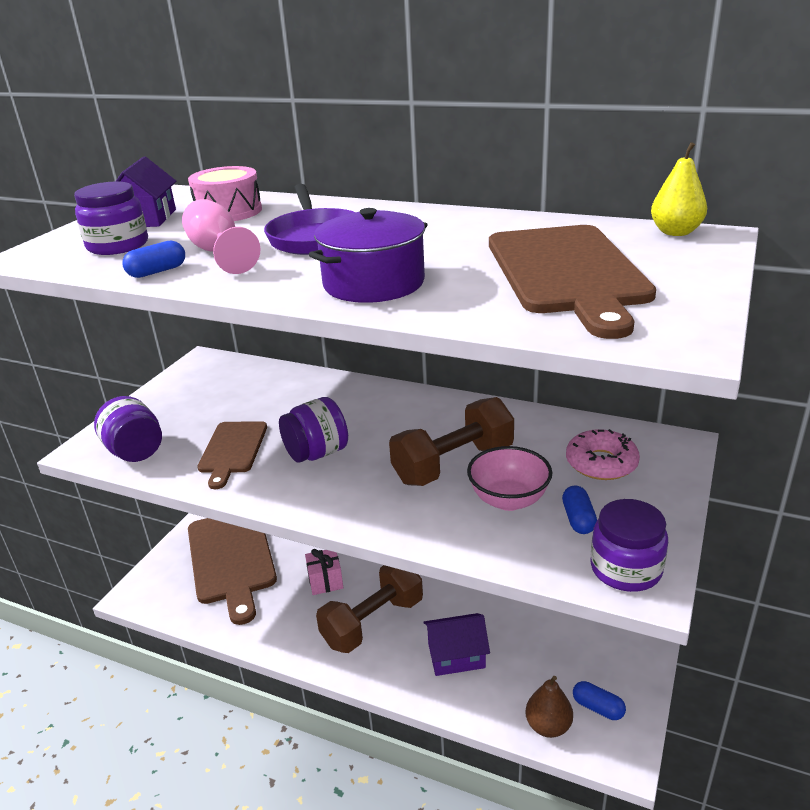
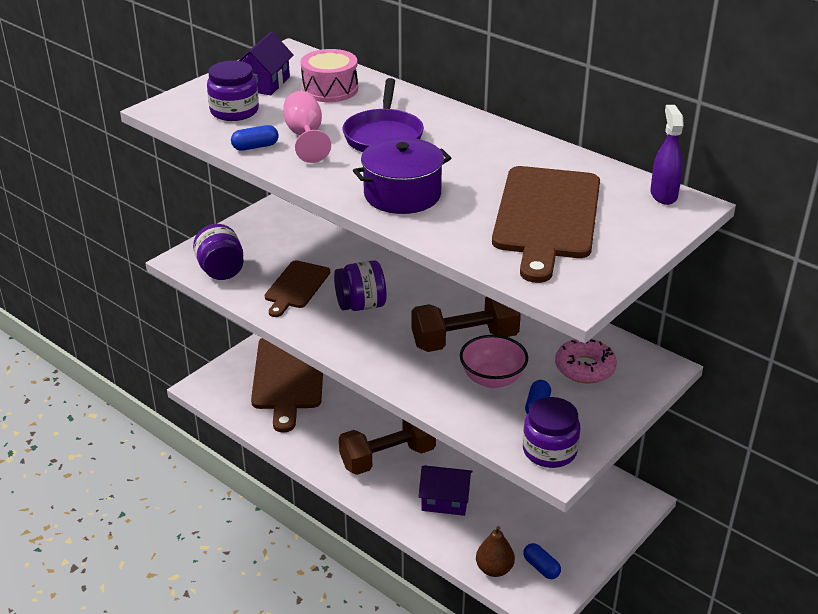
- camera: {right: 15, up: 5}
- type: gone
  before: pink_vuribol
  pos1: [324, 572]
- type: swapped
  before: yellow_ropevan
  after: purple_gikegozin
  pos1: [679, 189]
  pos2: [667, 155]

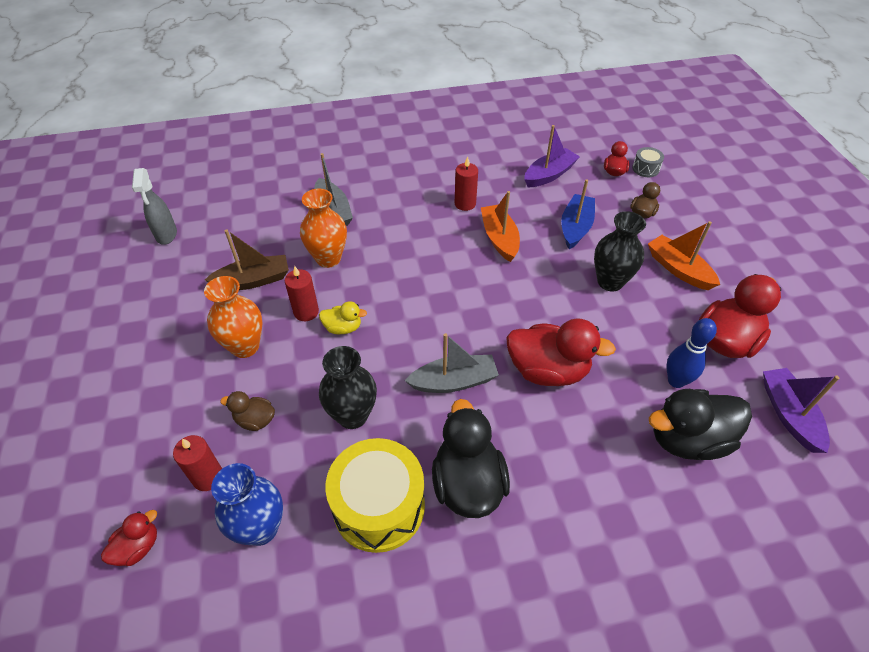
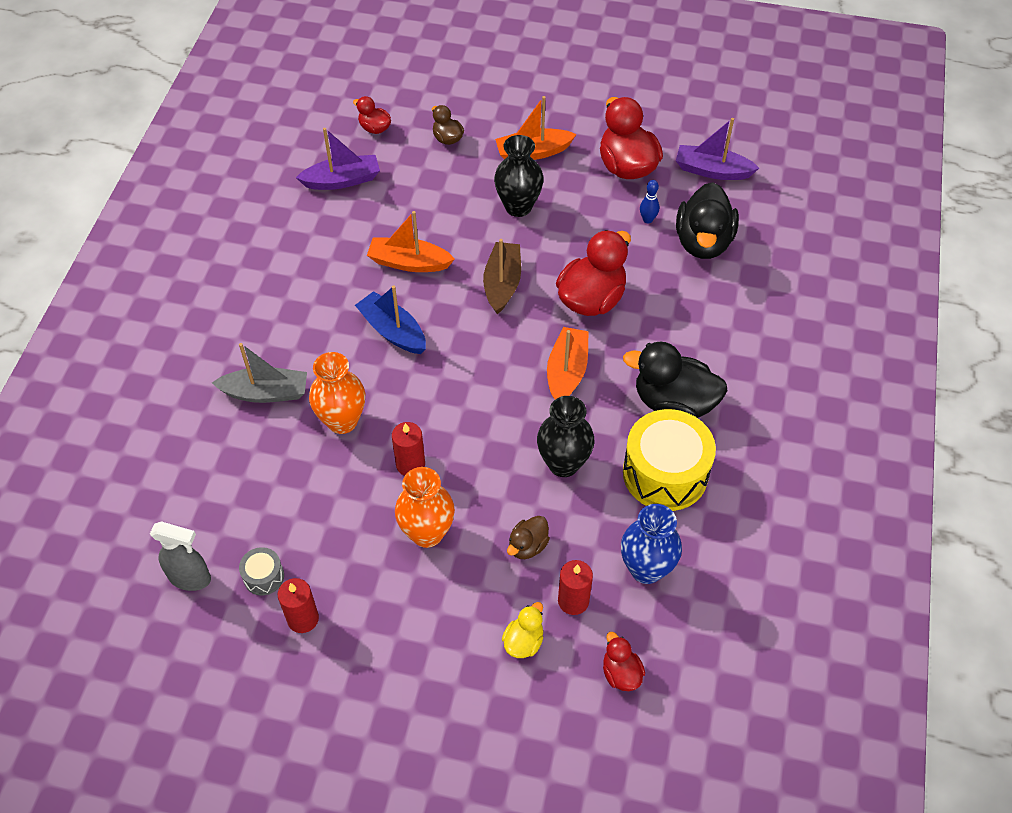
- camera: {right: -65, up: 5}
- type: shifted
  before: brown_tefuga
  pos1: [247, 260]
  pos2: [502, 276]
- type: shifted
  before: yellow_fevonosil
  pos1: [343, 317]
  pos2: [522, 630]
- type: shifted
  before: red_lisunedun
  pos1: [466, 184]
  pos2: [298, 605]
- type: shifted
  before: blue_tefuga
  pos1: [578, 214]
  pos2: [390, 319]
- type: shifted
  before: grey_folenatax
  pos1: [648, 162]
  pos2: [261, 571]
- type: repainted
  before: grey_tefuga
  after: orange_tefuga
  pos1: [452, 363]
  pos2: [568, 363]
- type: rotated
  before: purple_tefuga
  pos1: [552, 156]
  pos2: [338, 159]
  turn: 90
- type: scaled
  before: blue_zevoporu
  pos1: [691, 353]
  pos2: [649, 201]
  scale: 0.62

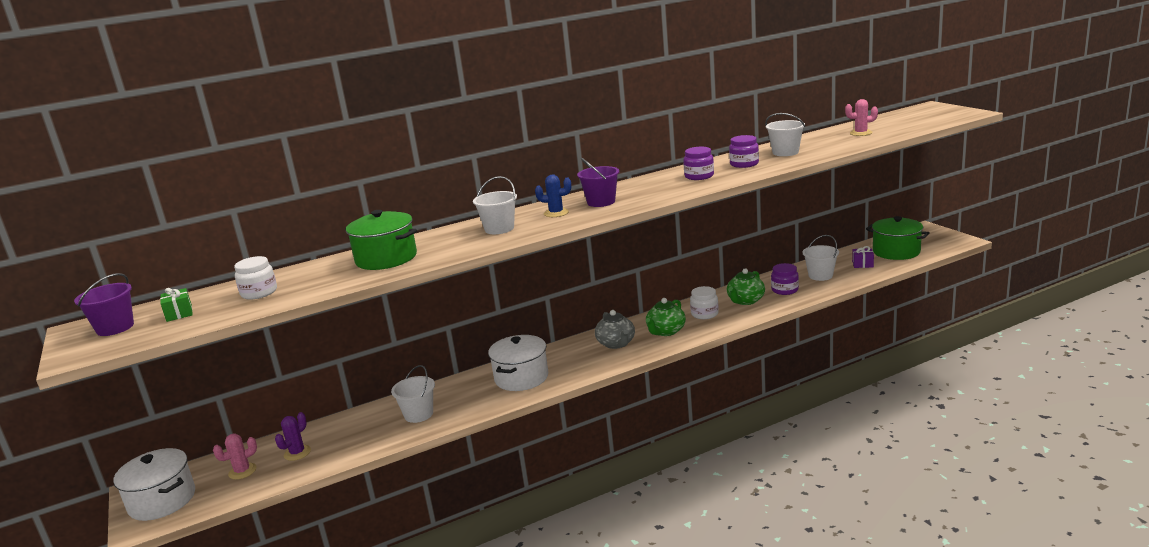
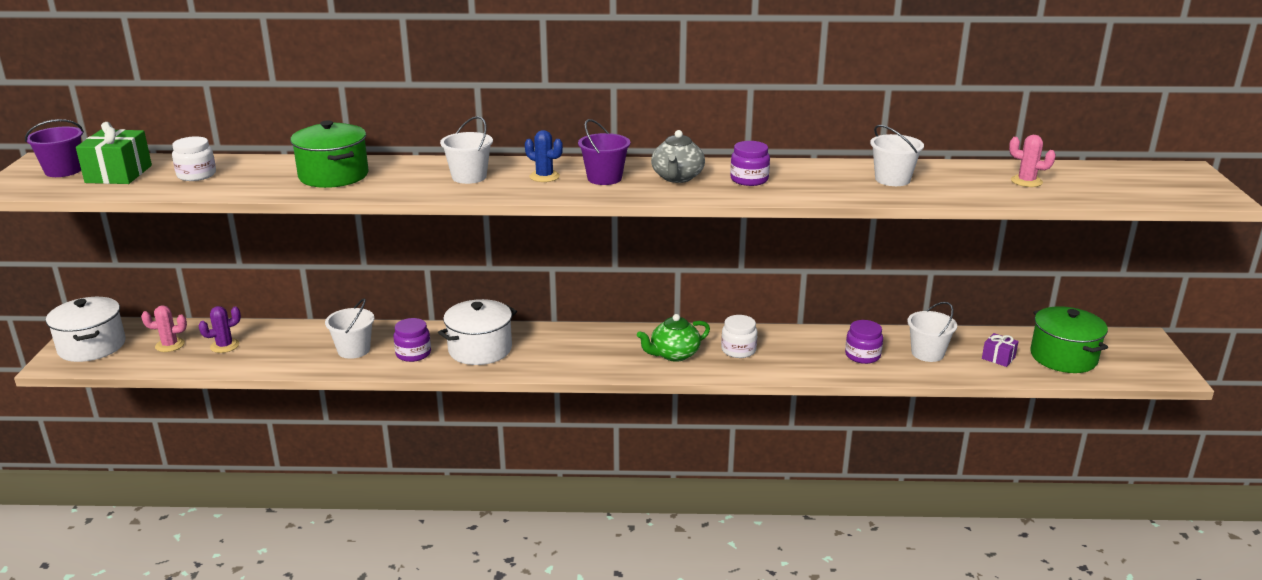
- camera: {right: 25, up: 5}
- type: gone
  before: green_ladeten
  pos1: [746, 286]
- type: shifted
  before: grey_ladeten
  pos1: [615, 329]
  pos2: [678, 156]
- type: shifted
  before: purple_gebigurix
  pos1: [744, 151]
  pos2: [412, 340]
- type: scaled
  before: green_vuribol
  pos1: [176, 305]
  pos2: [114, 153]
  scale: 1.83

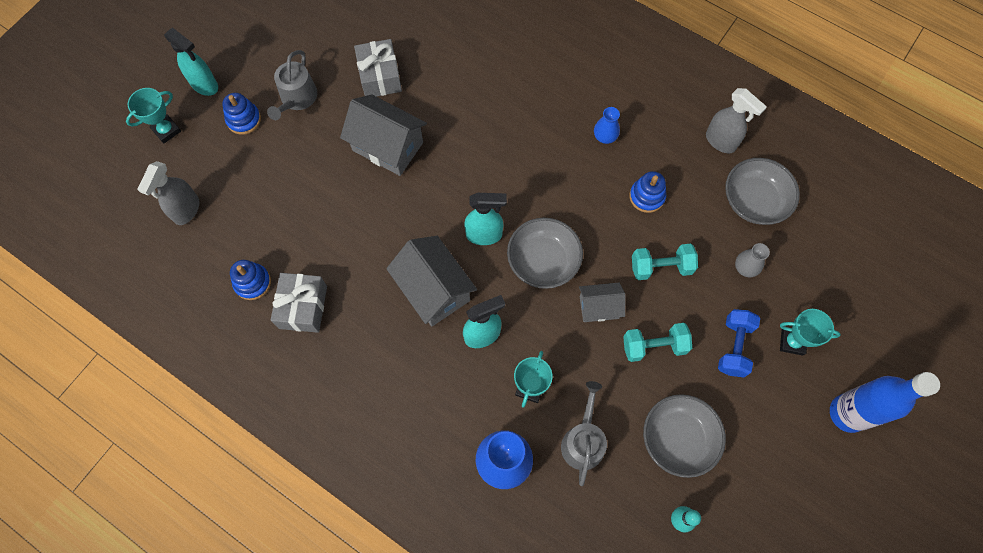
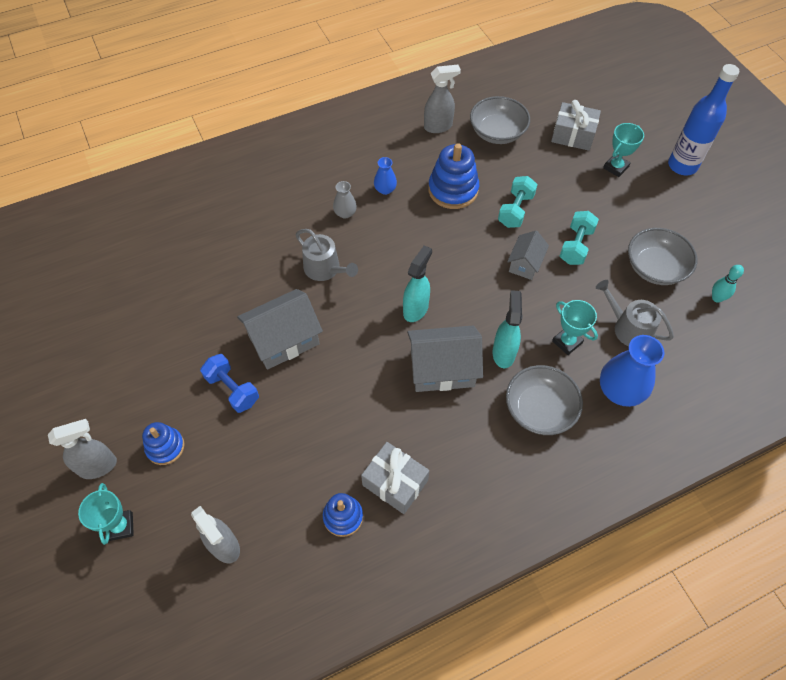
- camera: {right: -60, up: -10}
- type: shifted
  before: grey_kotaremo
  pos1: [292, 85]
  pos2: [327, 255]
- type: shifted
  before: grey_vuribol
  pos1: [378, 67]
  pos2: [576, 125]
- type: shifted
  before: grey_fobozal
  pos1: [545, 253]
  pos2: [544, 400]
- type: shifted
  before: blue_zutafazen
  pos1: [739, 343]
  pos2: [229, 383]
- type: shifted
  before: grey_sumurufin
  pos1: [752, 260]
  pos2: [345, 200]
- type: repainted
  before: turquoise_gikegozin
  after: grey_gikegozin
  pos1: [191, 62]
  pos2: [82, 449]
- type: scaled
  before: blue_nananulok
  pos1: [647, 192]
  pos2: [453, 176]
  scale: 1.62

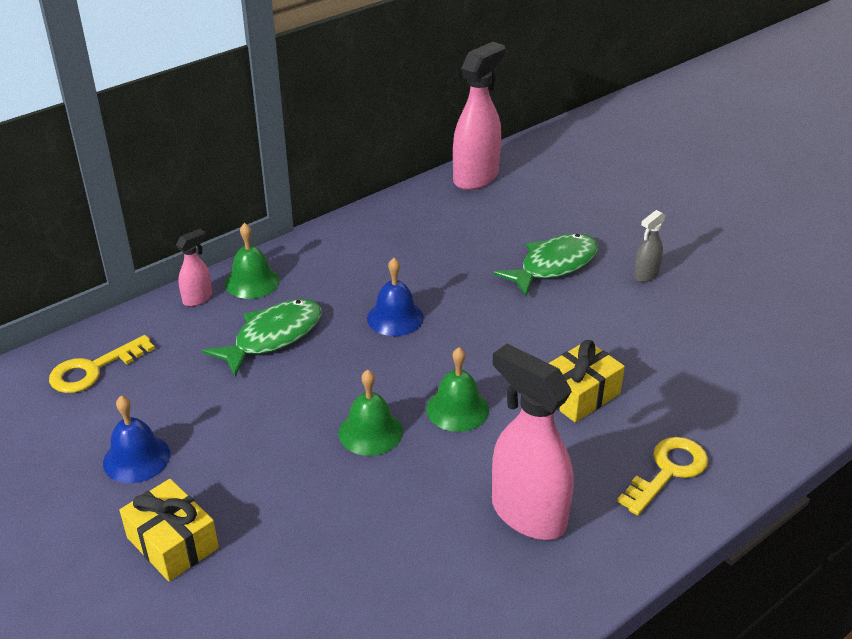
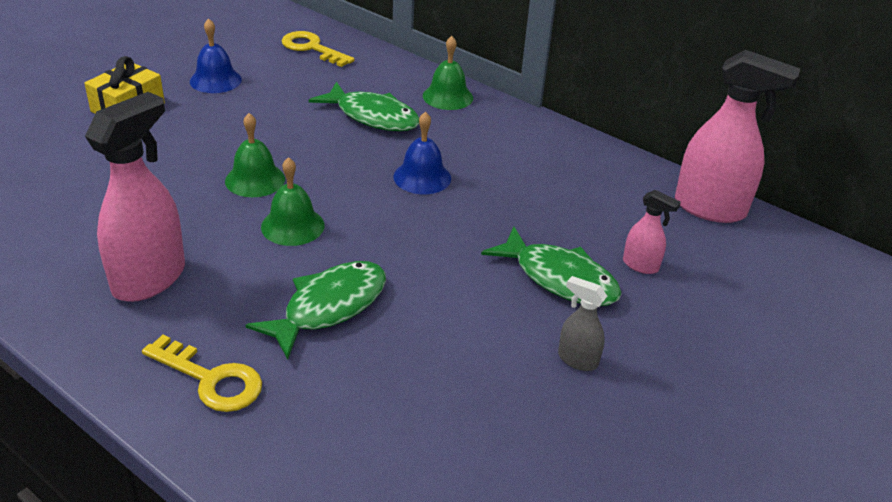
- camera: {right: 75, up: 0}
- type: shifted
  before: pink_gikegozin
  pos1: [194, 268]
  pos2: [652, 232]
- type: swapped
  before: yellow_vuribol
  after: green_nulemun
  pos1: [587, 381]
  pos2: [316, 310]

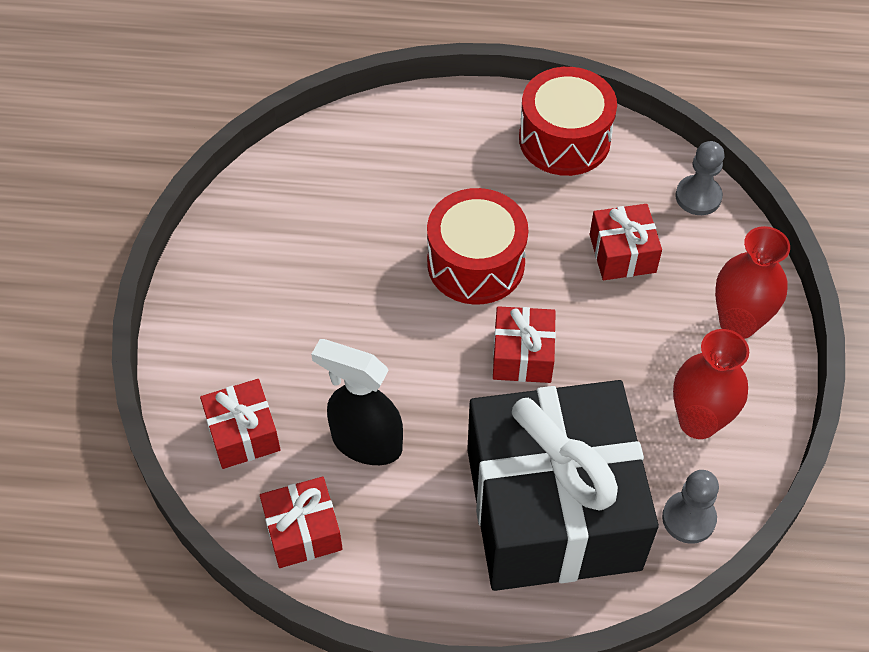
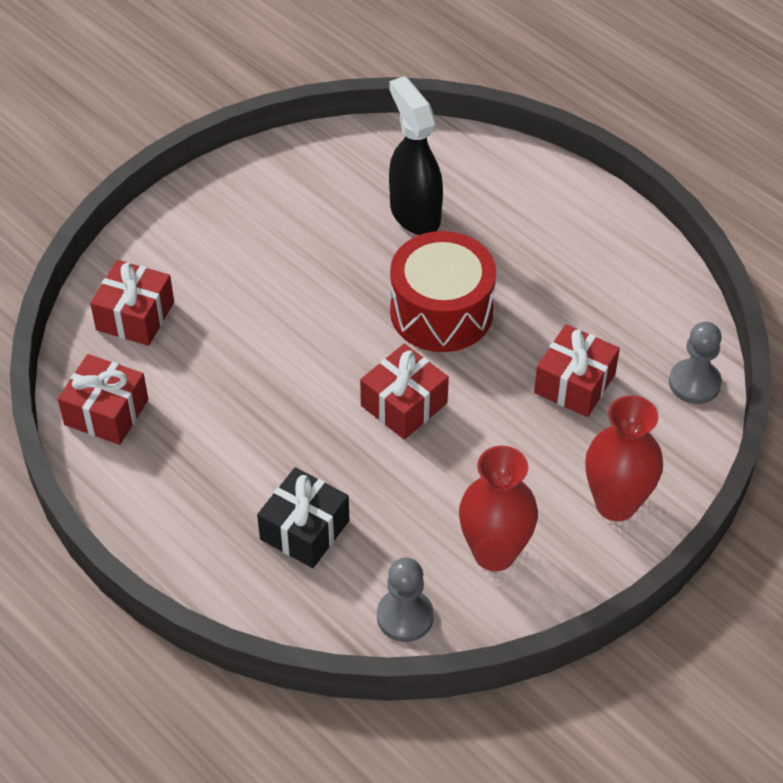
- camera: {right: 40, up: -5}
- type: gone
  before: red_folenatax
  pos1: [568, 121]
- type: shifted
  before: black_gikegozin
  pos1: [357, 402]
  pos2: [416, 155]
- type: scaled
  before: black_vuribol
  pos1: [563, 485]
  pos2: [303, 517]
  scale: 0.41

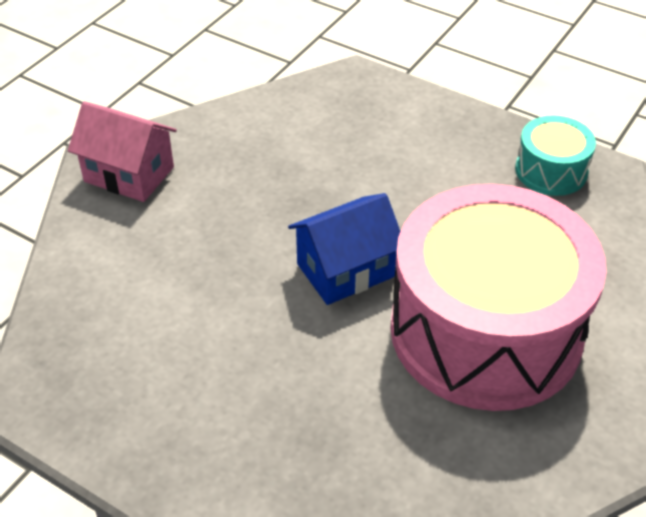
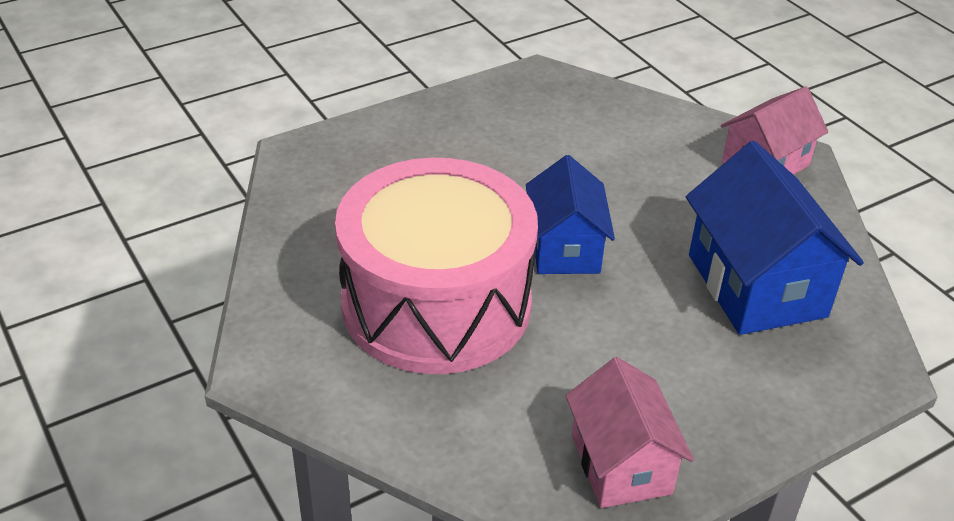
- camera: {right: 115, up: -5}
- type: new
  after: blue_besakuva
  pos2: [775, 238]
- type: swapped
  before: turquoise_folenatax
  after: pink_besakuva
  pos1: [555, 156]
  pos2: [630, 432]

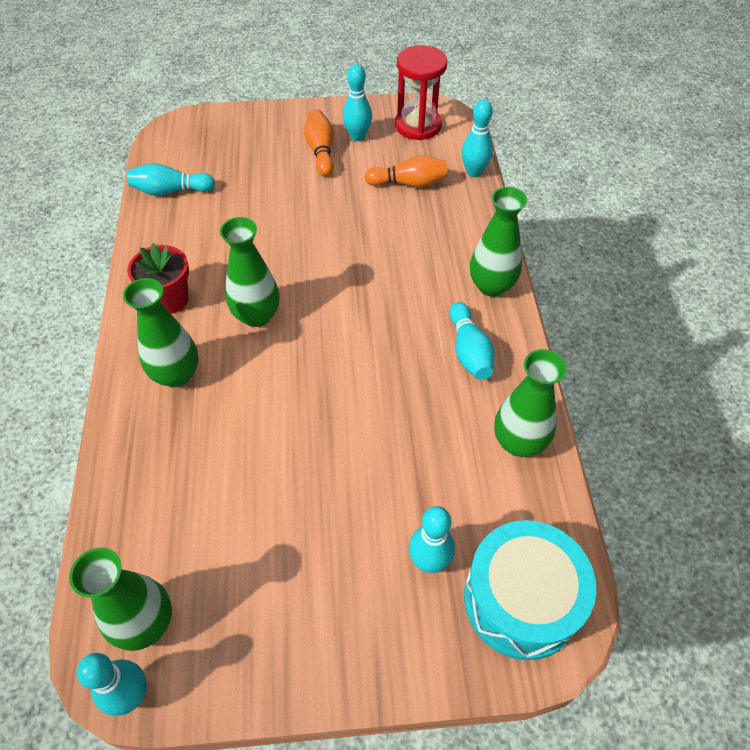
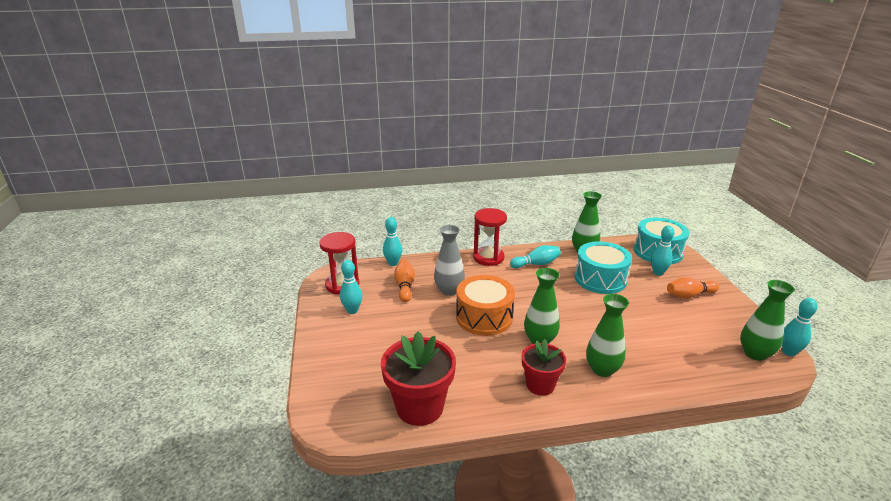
- camera: {right: -95, up: -25}
- type: new
  after: grey_sumurufin
  pos2: [449, 260]
- type: new
  after: orange_folenatax
  pos2: [485, 305]
- type: new
  after: turquoise_folenatax
  pos2: [603, 267]
- type: shifted
  before: orange_zevoporu
  pos1: [319, 143]
  pos2: [693, 288]
- type: swapped
  before: turquoise_zevoporu
  after: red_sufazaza
  pos1: [171, 179]
  pos2: [418, 378]
- type: swapped
  before: green_sumurufin
  after: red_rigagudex
  pos1: [498, 242]
  pos2: [490, 237]

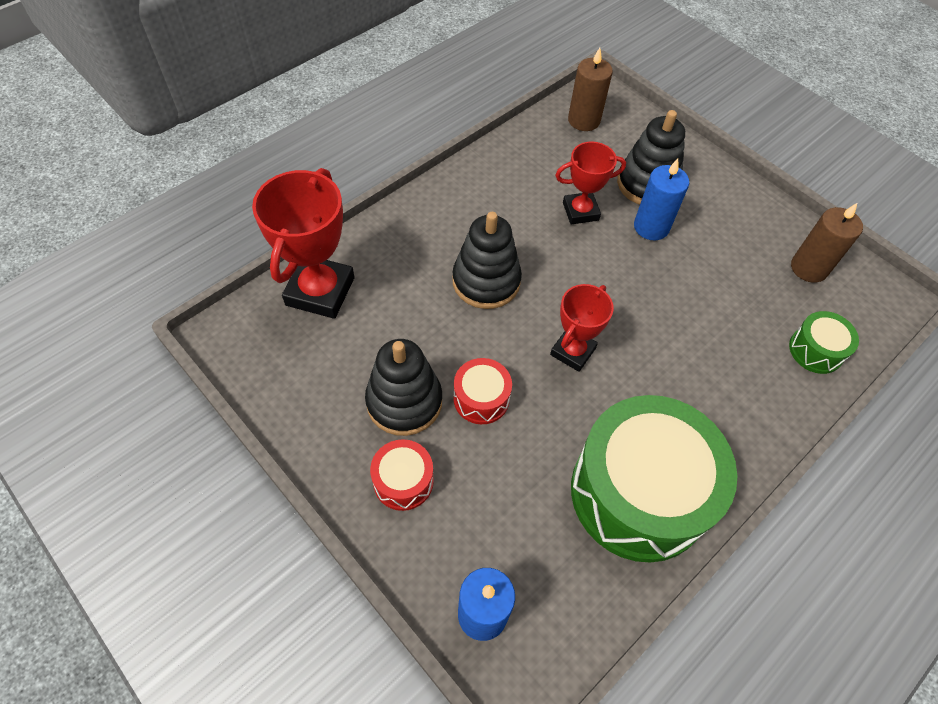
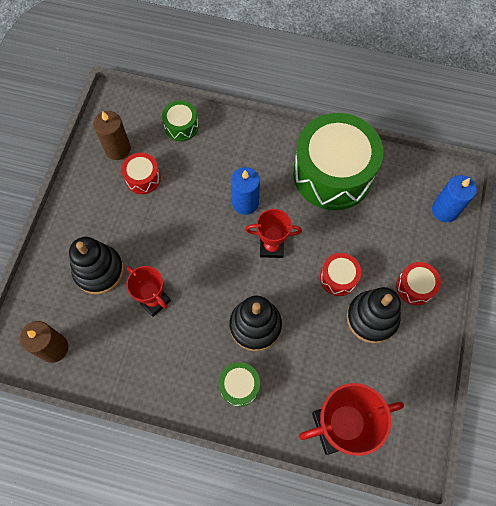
- camera: {right: -120, up: 10}
- type: new
  after: red_folenatax
  pos2: [141, 173]
- type: new
  after: green_folenatax
  pos2: [239, 384]
- type: shifted
  before: blue_lisunedun
  pos1: [661, 200]
  pos2: [245, 191]

